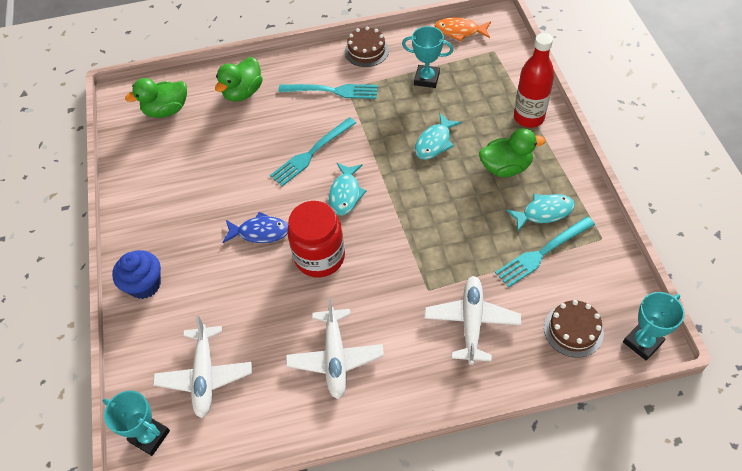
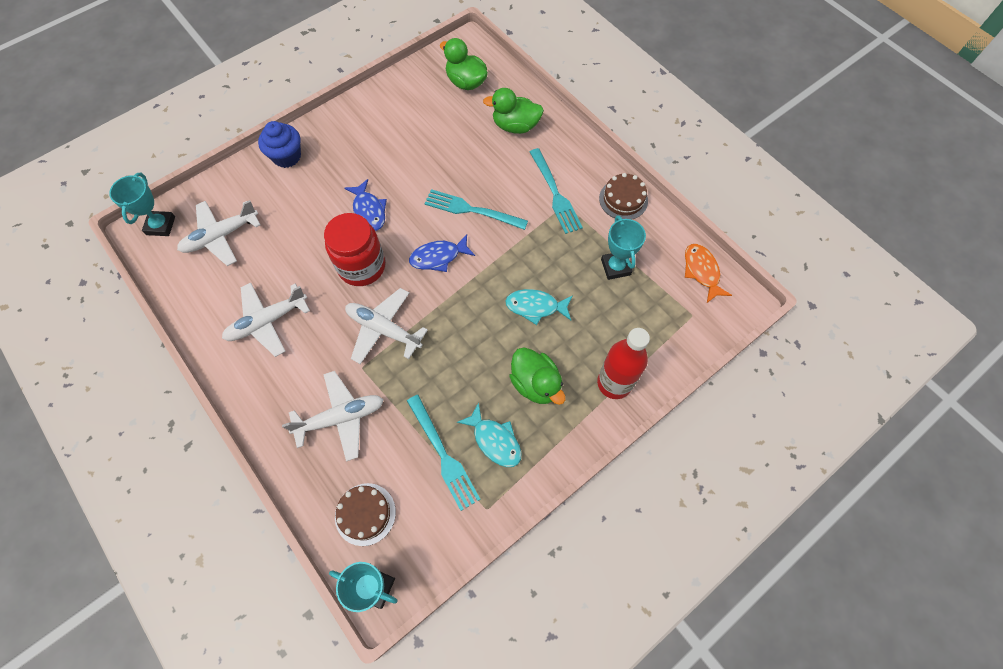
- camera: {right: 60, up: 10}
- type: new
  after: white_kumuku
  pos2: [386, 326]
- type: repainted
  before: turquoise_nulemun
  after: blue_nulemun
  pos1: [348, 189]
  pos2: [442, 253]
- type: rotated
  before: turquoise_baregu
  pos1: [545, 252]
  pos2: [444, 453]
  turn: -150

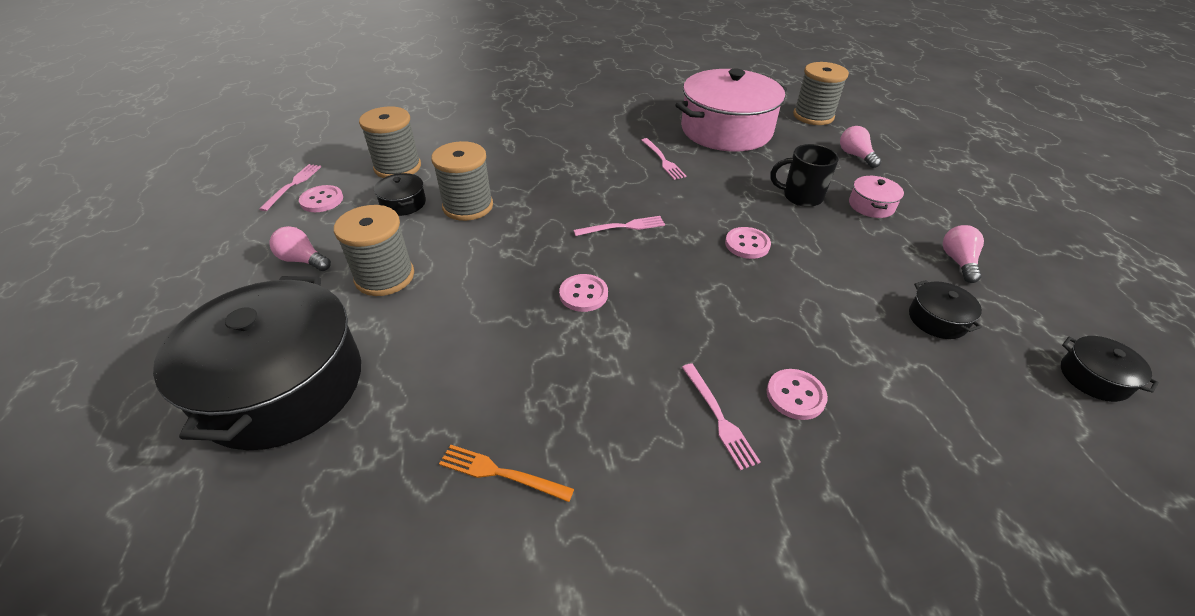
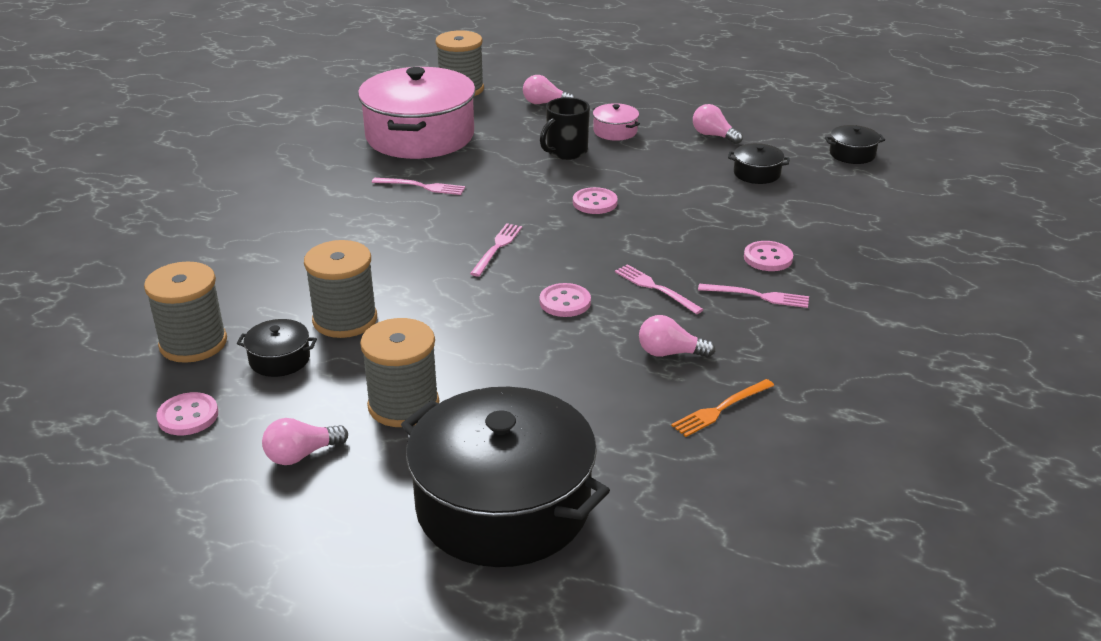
- camera: {right: -55, up: -10}
- type: new
  after: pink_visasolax
  pos2: [677, 336]
- type: shifted
  before: pink_baregu
  pos1: [290, 187]
  pos2: [659, 289]

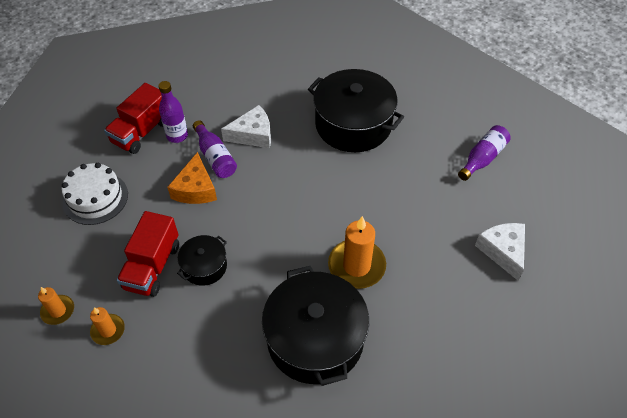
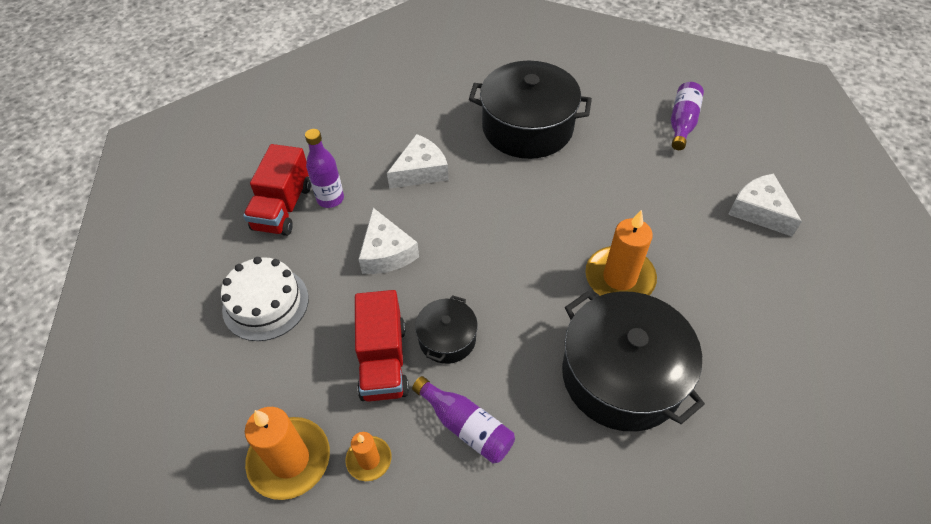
- camera: {right: -20, up: 0}
- type: shifted
  before: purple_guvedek
  pos1: [215, 149]
  pos2: [463, 419]
- type: repainted
  before: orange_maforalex
  after: white_maforalex
  pos1: [192, 178]
  pos2: [389, 241]
- type: scaled
  before: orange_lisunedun
  pos1: [56, 306]
  pos2: [287, 453]
  scale: 1.82

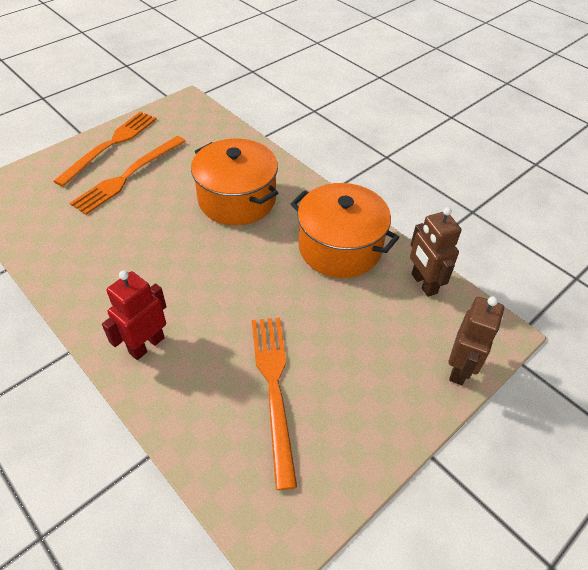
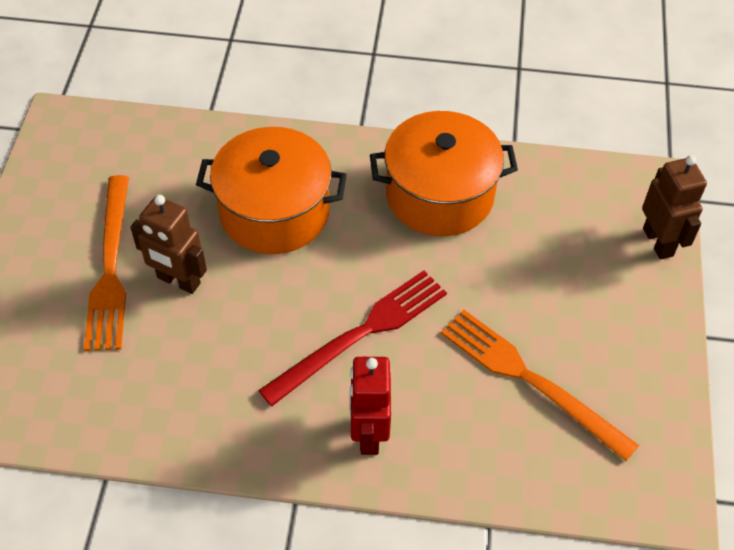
- camera: {right: -40, up: 5}
- type: gone
  before: orange_baregu
  pos1: [104, 149]
- type: new
  after: red_baregu
  pos2: [352, 338]
- type: shifted
  before: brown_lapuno
  pos1: [435, 252]
  pos2: [168, 244]

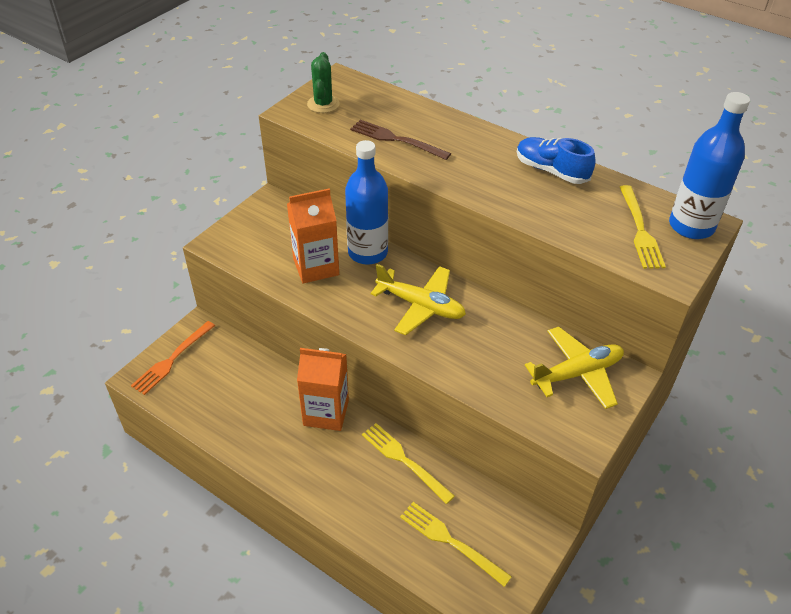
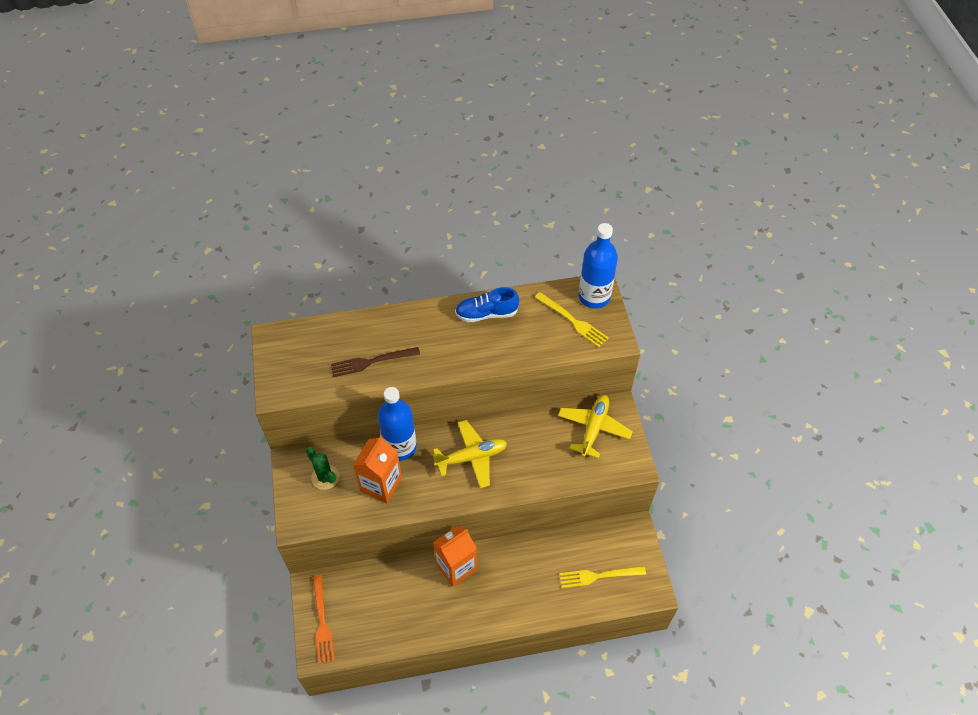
- camera: {right: -45, up: 10}
- type: gone
  before: yellow_baregu
  pos1: [408, 463]
- type: shifted
  before: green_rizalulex
  pos1: [323, 82]
  pos2: [322, 468]

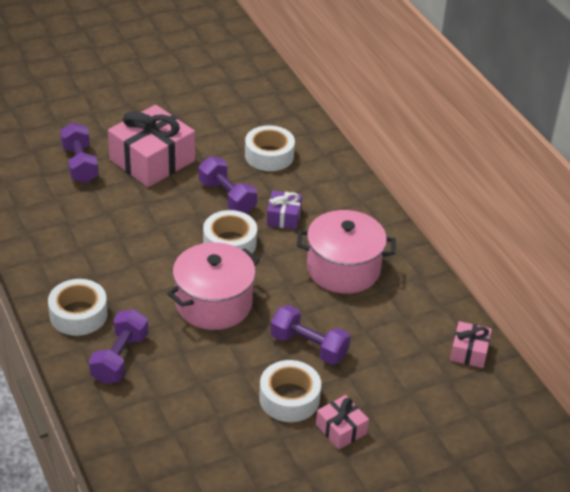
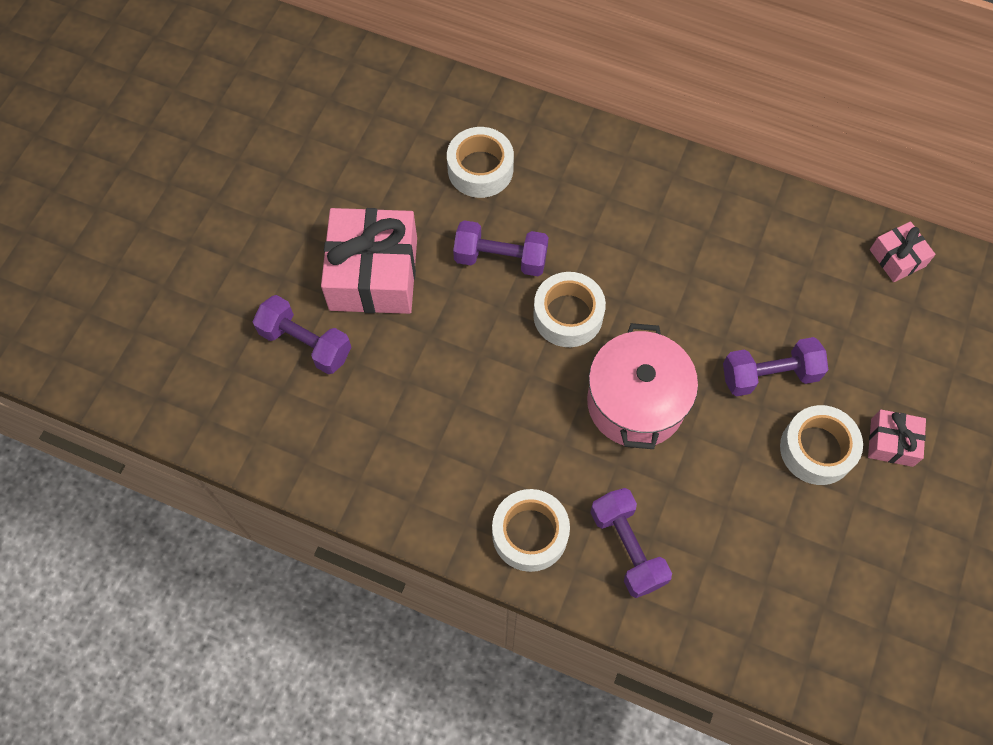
- camera: {right: -40, up: 25}
- type: gone
  before: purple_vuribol
  pos1: [284, 210]
- type: gone
  before: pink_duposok
  pos1: [346, 252]

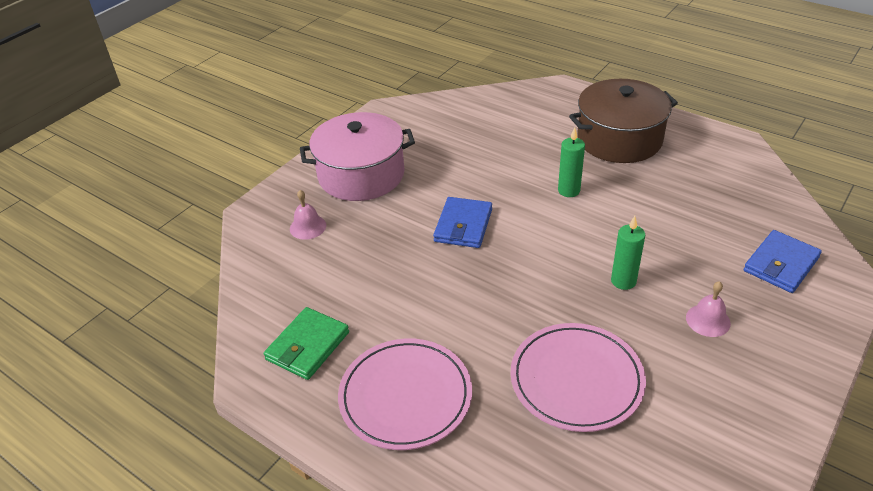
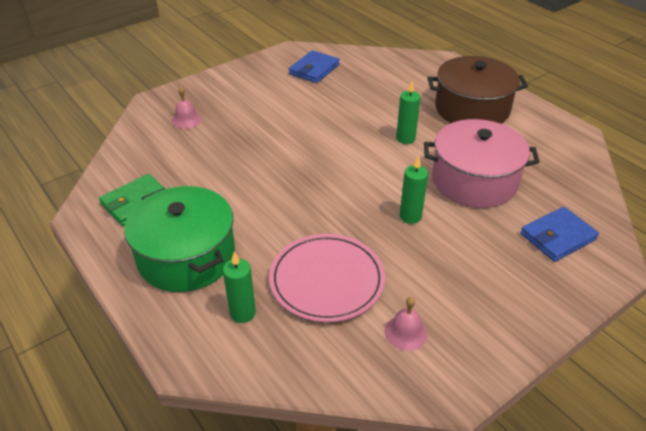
- camera: {right: 15, up: 0}
- type: new
  after: green_lisunedun
  pos2: [239, 287]
- type: shifted
  before: pink_duposok
  pos1: [357, 156]
  pos2: [482, 163]
- type: shifted
  before: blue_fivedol
  pos1: [462, 222]
  pos2: [314, 66]
- type: shifted
  before: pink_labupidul
  pos1: [708, 309]
  pos2: [406, 324]
- type: swapped
  before: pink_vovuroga
  after: green_duposok
  pos1: [405, 394]
  pos2: [179, 239]

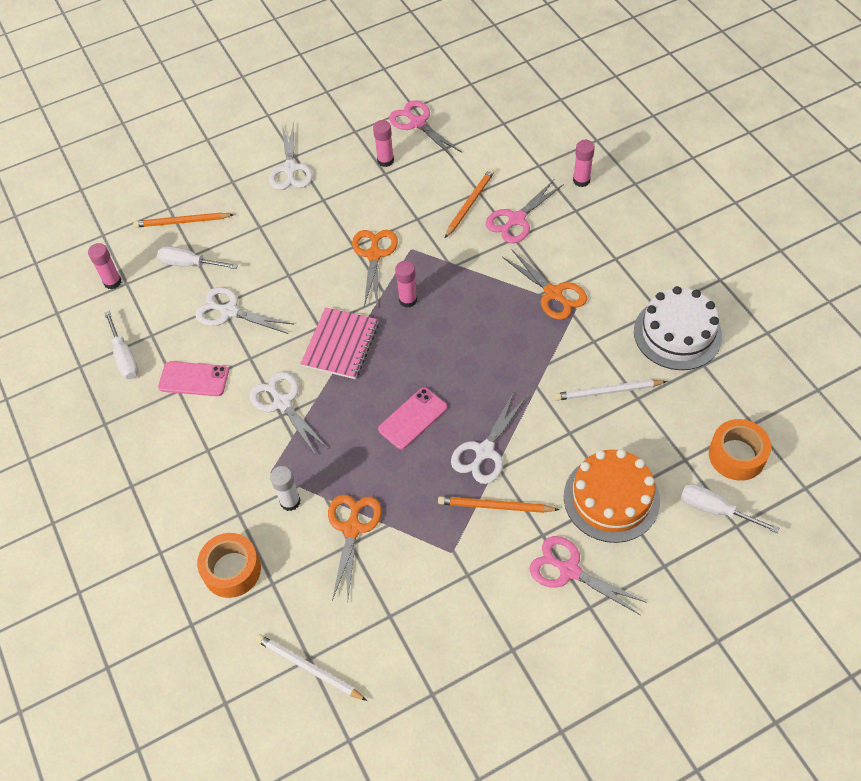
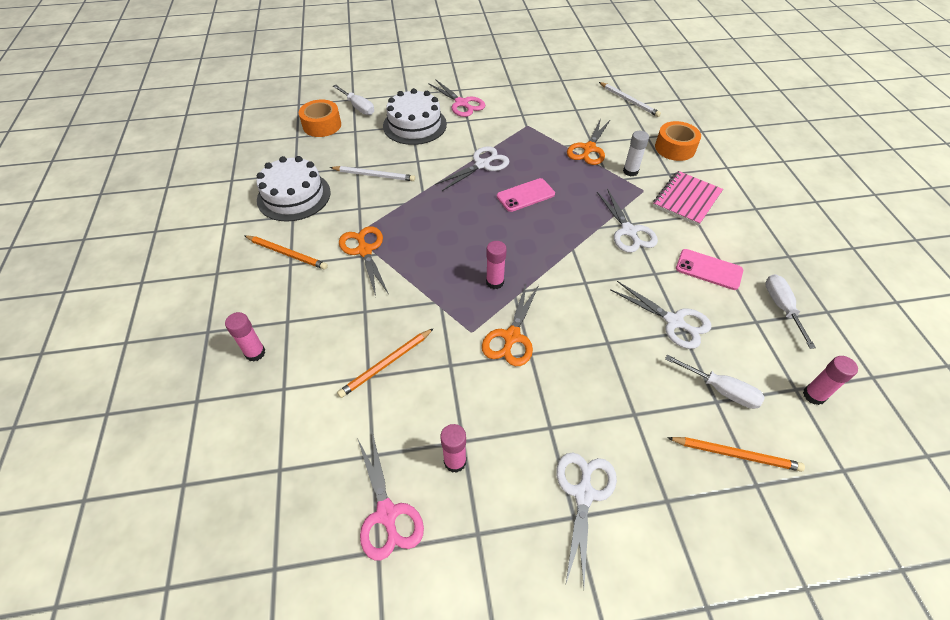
- camera: {right: -165, up: -5}
- type: gone
  before: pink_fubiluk
  pos1: [525, 211]
- type: shifted
  before: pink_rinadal
  pos1: [340, 343]
  pos2: [688, 198]
- type: shifted
  before: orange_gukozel
  pos1: [498, 504]
  pos2: [286, 252]
- type: repainted
  before: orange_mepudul
  after: white_mepudul
  pos1: [612, 496]
  pos2: [415, 116]

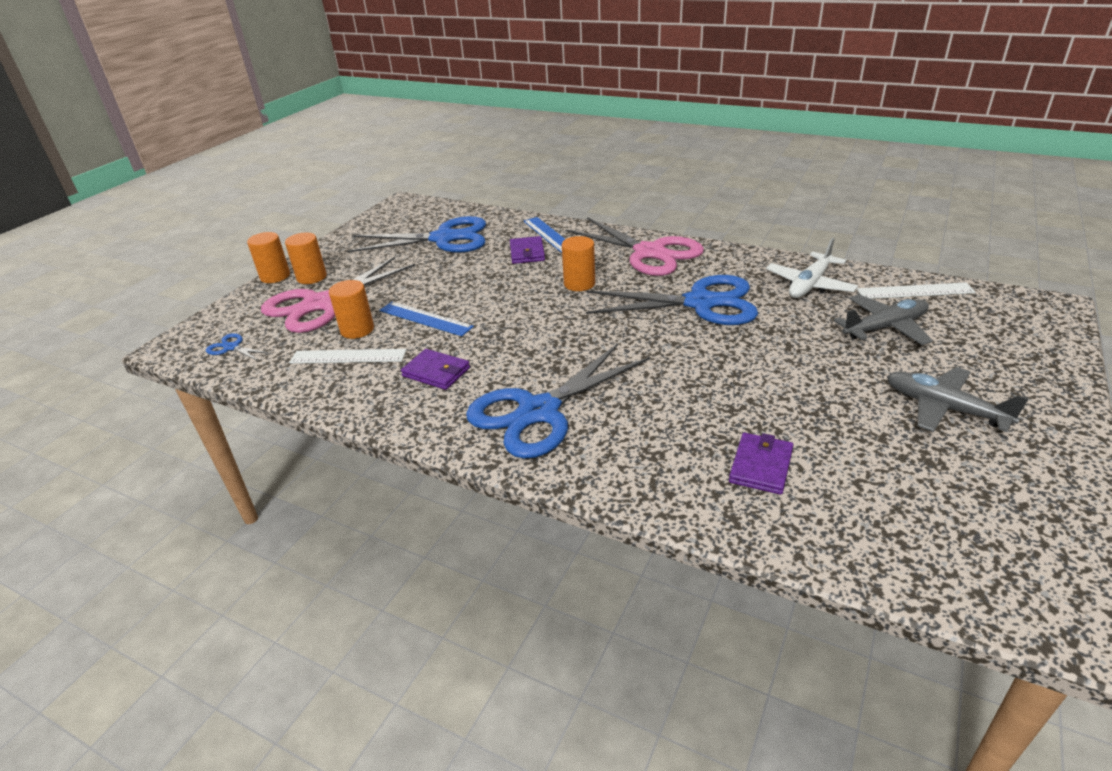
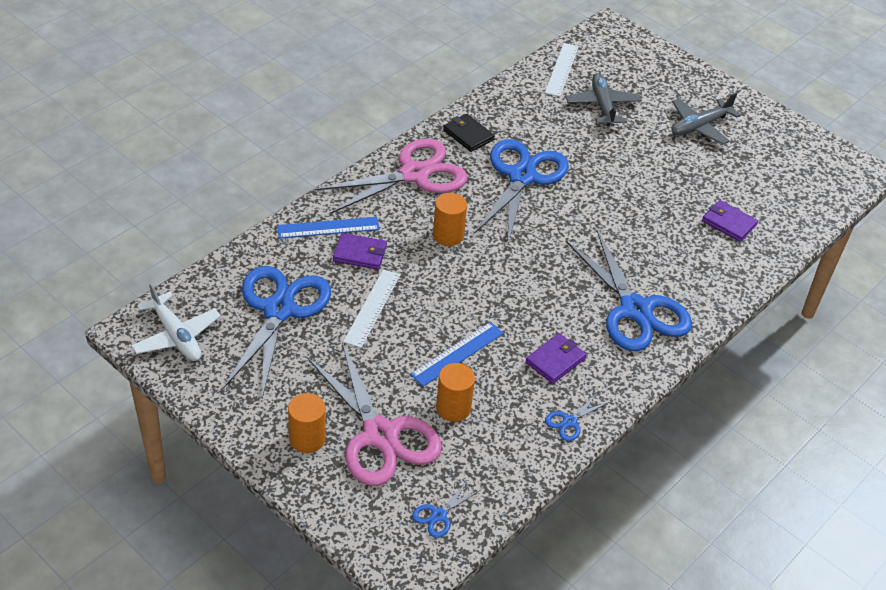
- camera: {right: -80, up: 10}
- type: gone
  before: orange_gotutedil
  pos1: [268, 257]
- type: new
  after: black_fivedol
  pos2: [469, 133]
- type: new
  after: blue_fubiluk
  pos2: [577, 417]
- type: shifted
  before: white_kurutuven
  pos1: [348, 356]
  pos2: [371, 308]
- type: shifted
  before: white_kumuku
  pos1: [812, 268]
  pos2: [176, 322]

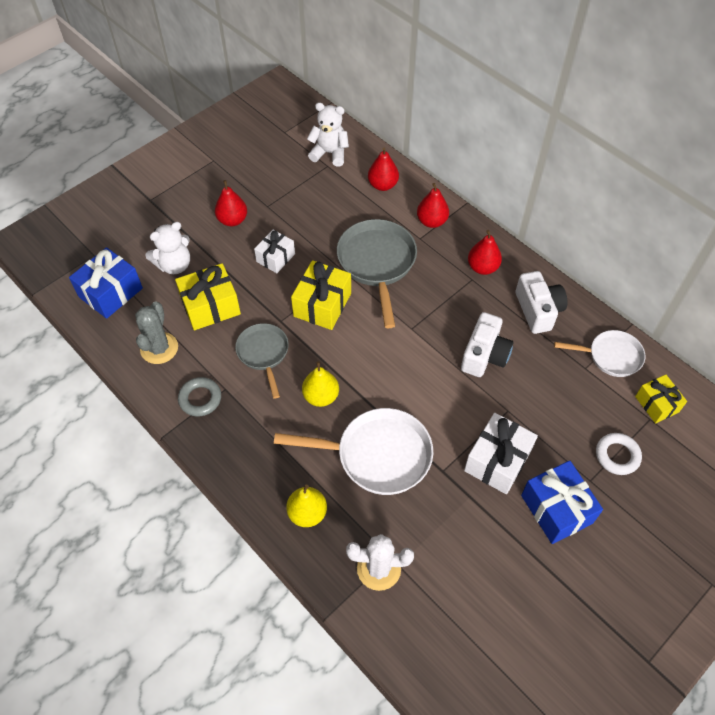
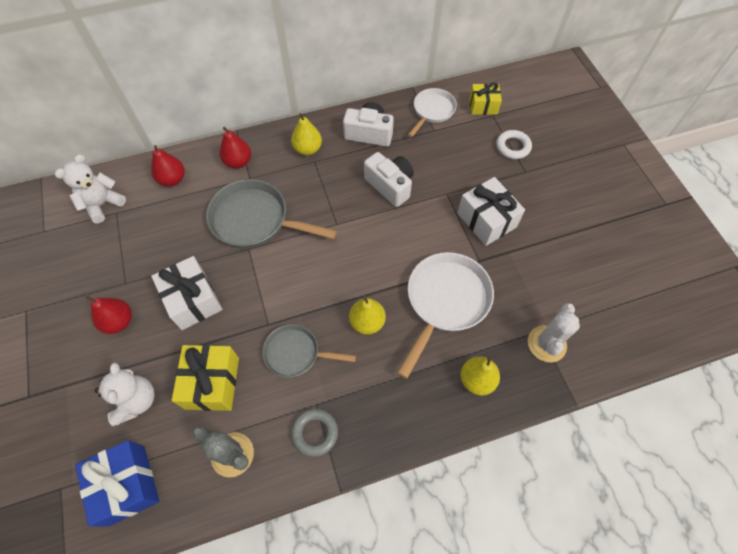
- camera: {right: -65, up: 5}
- type: gone
  before: yellow_vuribol
  pos1: [321, 295]
- type: gone
  before: blue_vuribol
  pos1: [562, 502]
- type: repainted
  before: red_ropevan
  after: yellow_ropevan
  pos1: [485, 252]
  pos2: [306, 134]
- type: scaled
  before: white_vuribol
  pos1: [274, 251]
  pos2: [186, 293]
  scale: 1.55

